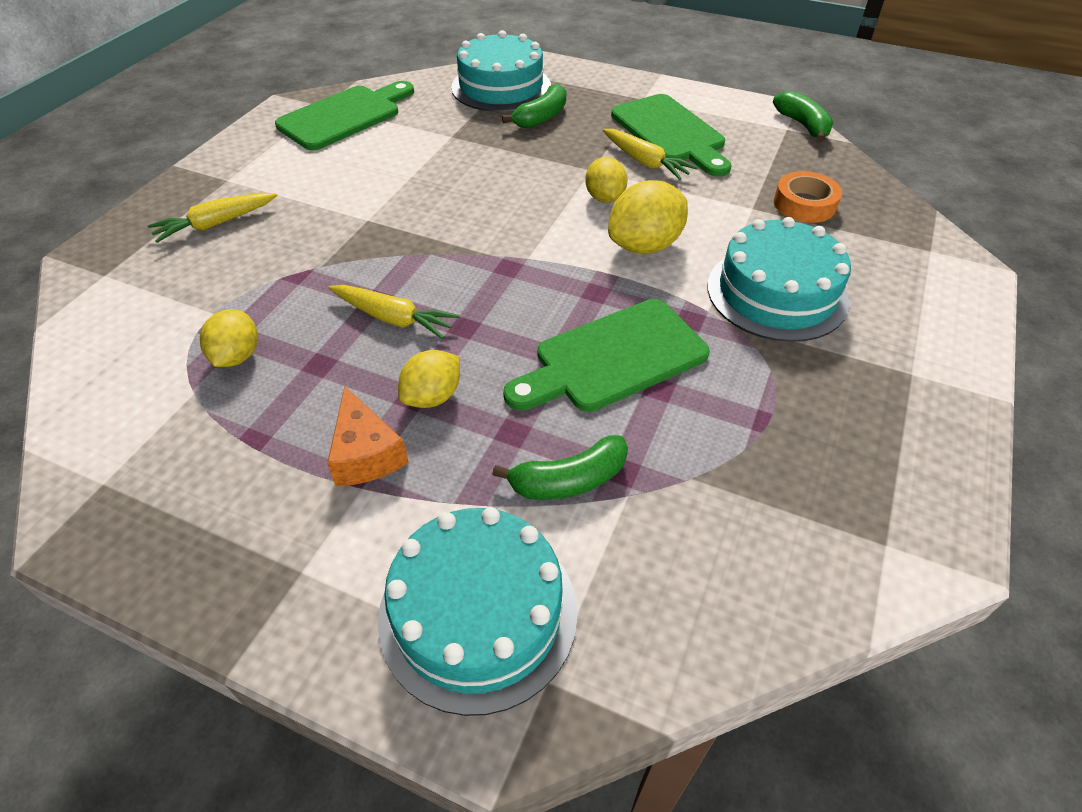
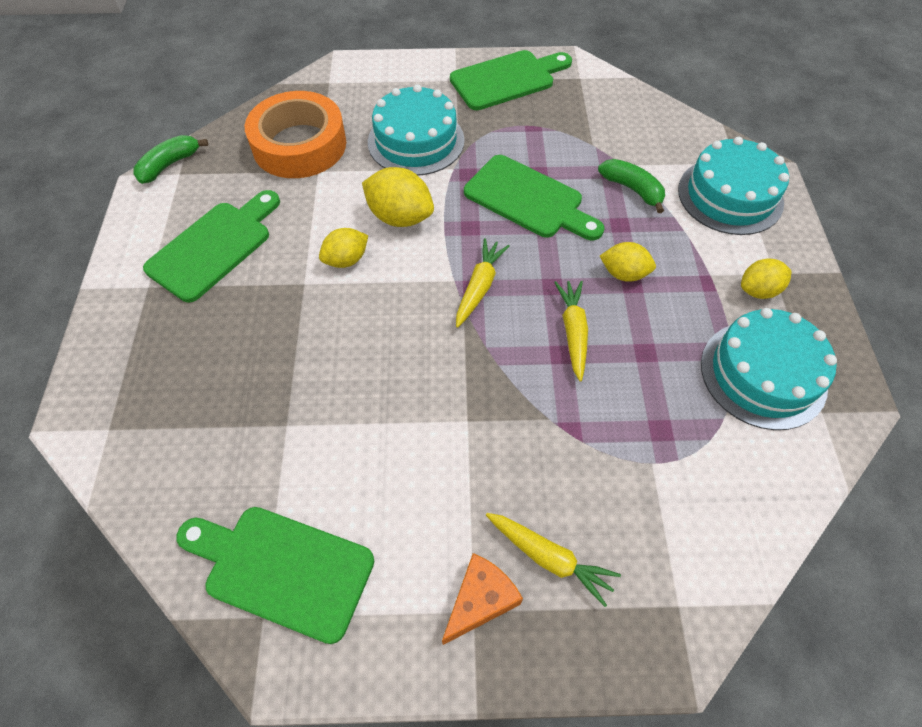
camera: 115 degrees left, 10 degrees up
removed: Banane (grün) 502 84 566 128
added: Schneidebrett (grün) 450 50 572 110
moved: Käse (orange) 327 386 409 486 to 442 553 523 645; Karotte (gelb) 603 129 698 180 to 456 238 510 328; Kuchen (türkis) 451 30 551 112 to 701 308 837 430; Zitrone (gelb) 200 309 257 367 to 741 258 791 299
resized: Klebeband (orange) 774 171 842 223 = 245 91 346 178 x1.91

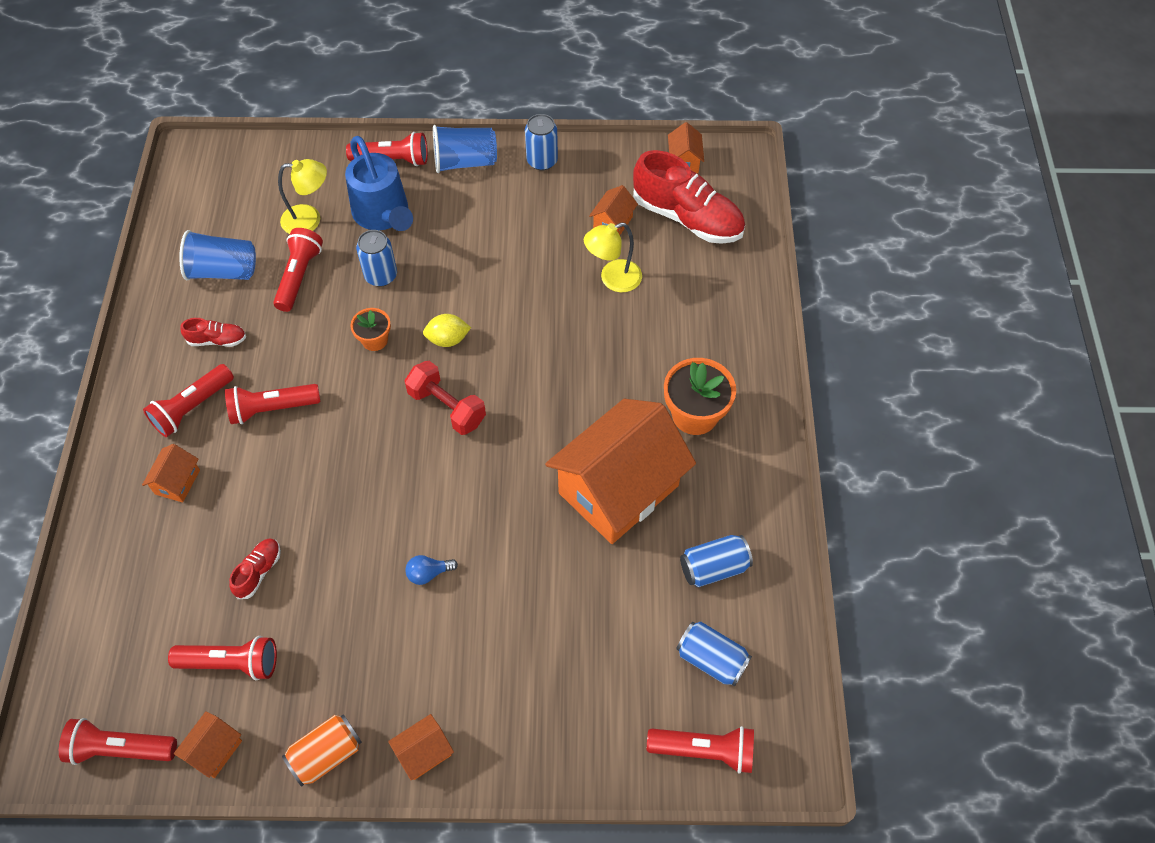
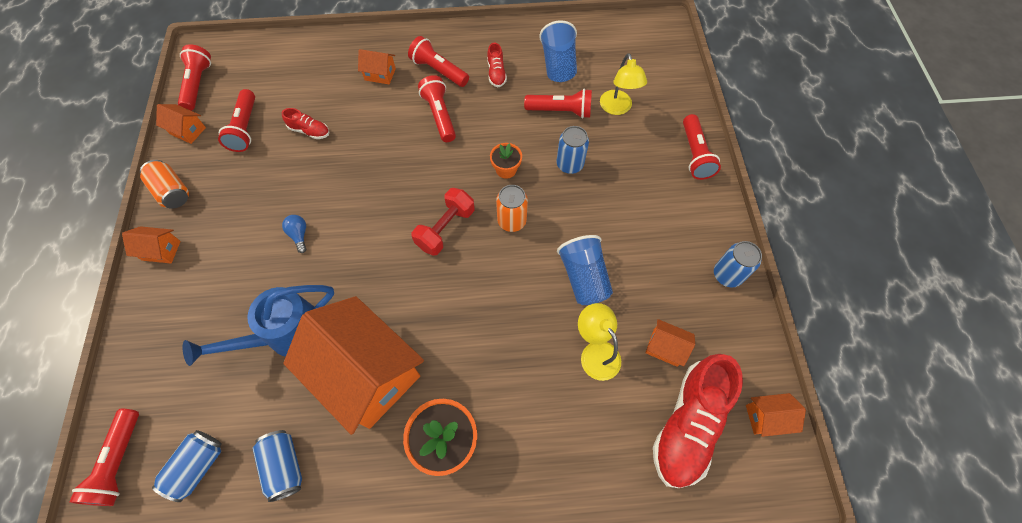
camera: 85 degrees right, 5 degrees up
moved: Gießkanne (blau) 345 136 413 231 to 183 285 334 366; Becher (blau) 433 125 497 173 to 557 235 613 305
replaced: Zitrone (gelb) 423 314 471 347 to Dose (orange) 496 185 528 232
turned: Haus (orange) 388 714 454 780 = 122 226 181 263 45 degrees counterclockwise

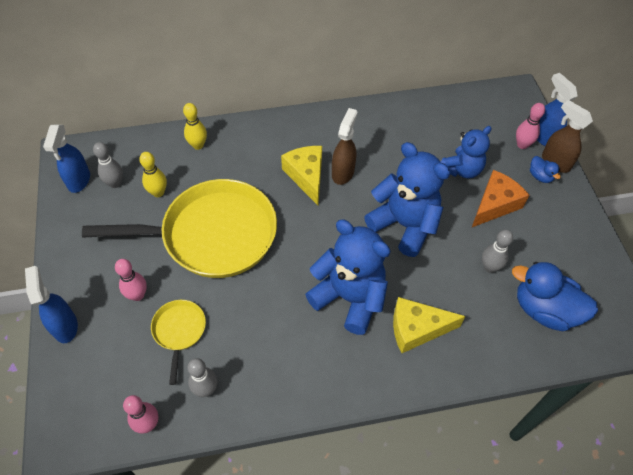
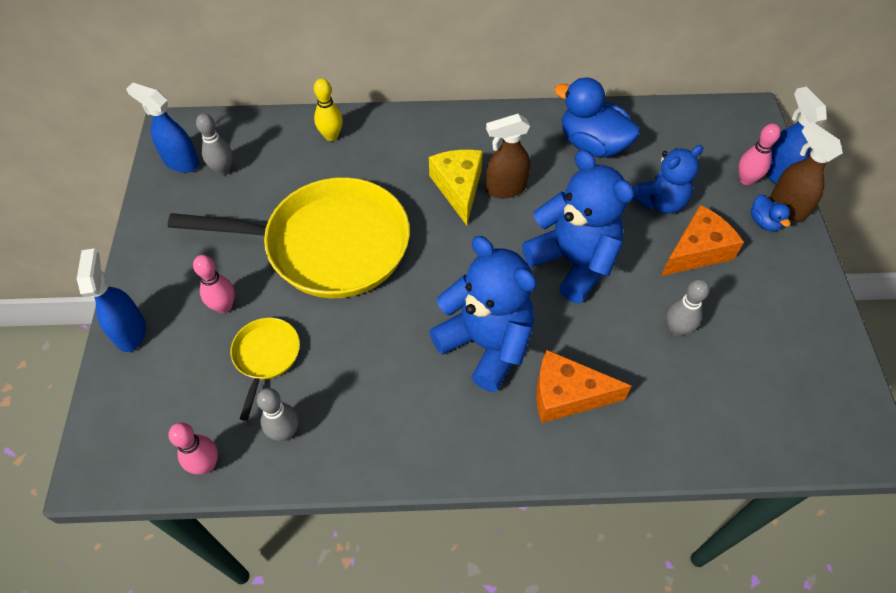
camera: 10 degrees right, 0 degrees up
removed: Bowlingkegel (gelb) 139 152 167 197
moved: Ente (blau) 512 262 598 331 to 554 77 640 158
recoloured: Käse (gelb) 393 297 466 353 to Käse (orange) 536 350 632 423
turned: Sprühflasche (blau) 43 124 90 193 = 126 82 199 173 105 degrees clockwise; Sprühflasche (braun) 332 108 357 185 = 486 114 530 198 135 degrees counterclockwise

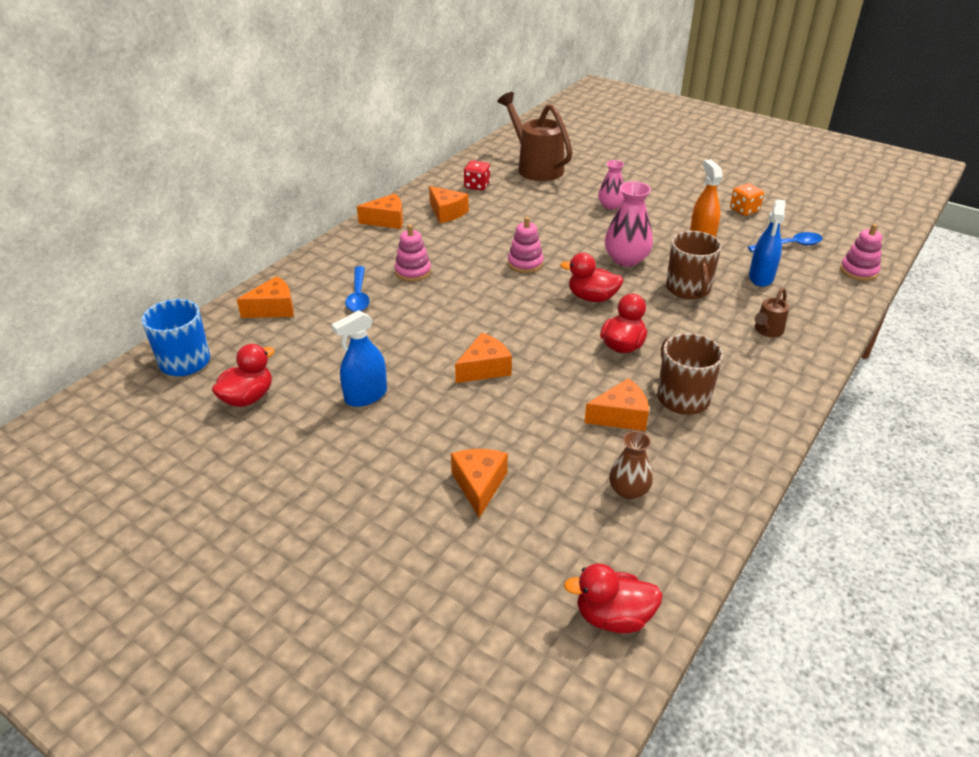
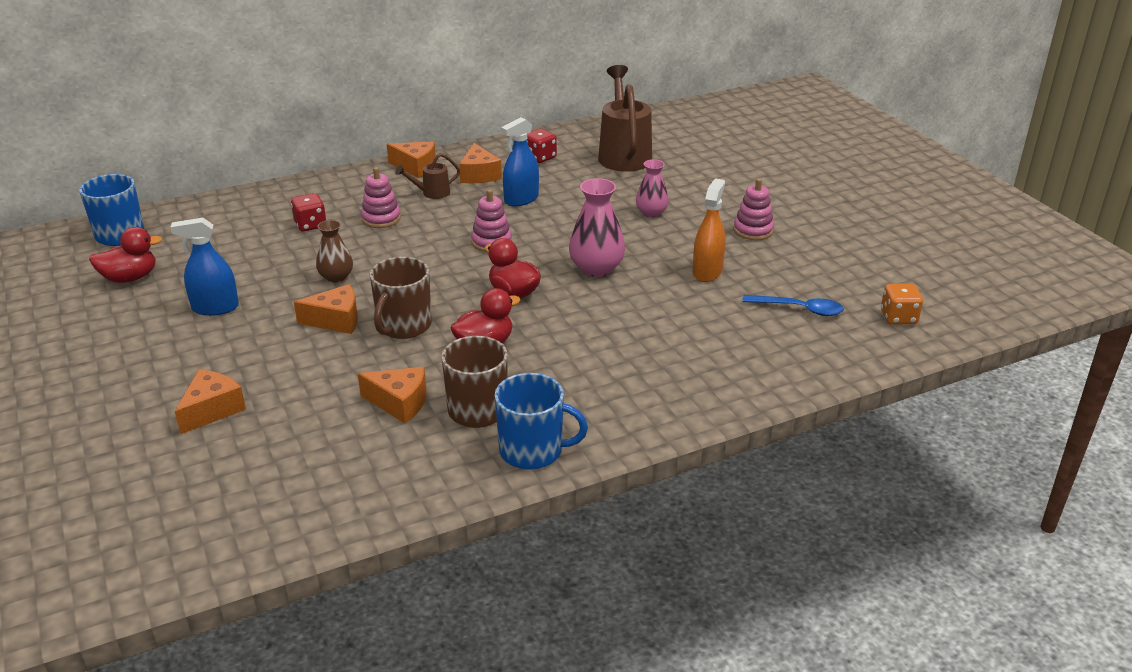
camera: 30 degrees right, 5 degrees down
removed: Käse (orange) 237 276 294 318; Ente (rot) 564 563 663 634
added: Tasse (blau) 495 373 588 470
moved: Vase (braun) 609 431 653 499 to 316 220 353 283; Tasse (braun) 666 231 721 299 to 370 257 432 339; Gießkanne (braun) 755 288 789 337 to 395 153 460 199; Sprühflasche (blau) 749 199 786 287 to 501 117 539 207; Stapelspielzeug (rosa) 840 224 882 281 to 734 178 774 240; Spielwürfel (orange) 730 183 764 216 to 881 283 923 325
replaced: Löffel (blau) 345 266 370 312 to Spielwürfel (rot) 291 193 326 232

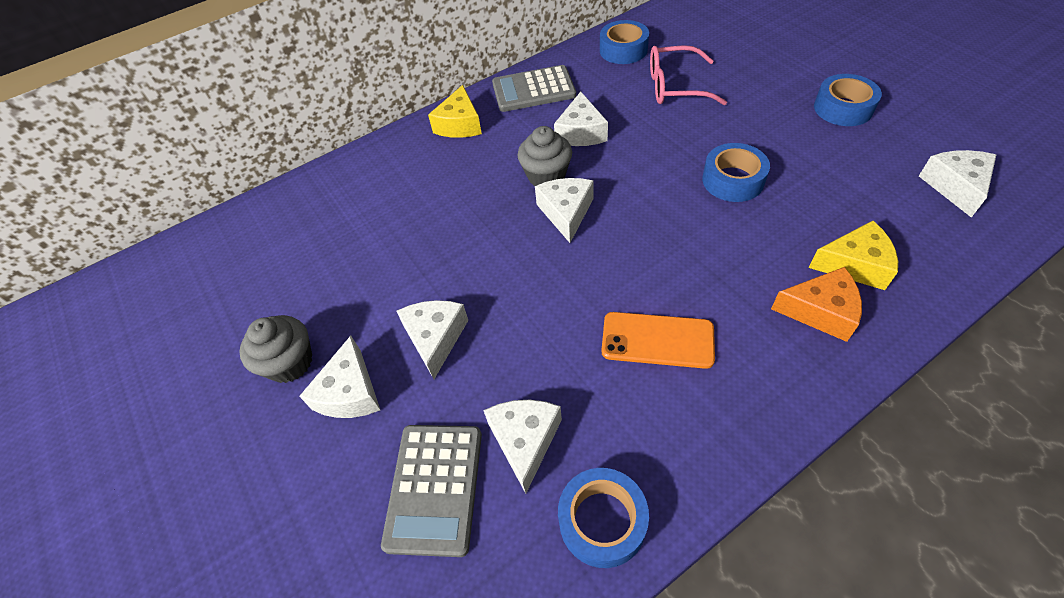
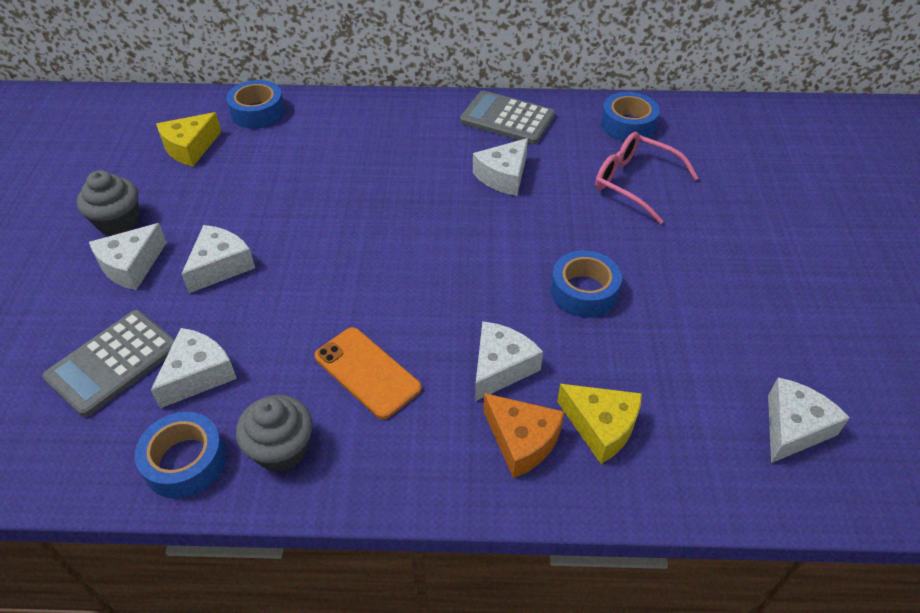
camera: 30 degrees right, 5 degrees down
moved: Käse (gelb) 428 85 482 138 to 156 112 221 167; Klebeband (blau) 814 74 882 126 to 226 80 285 129; Muffin (grau) 518 126 572 186 to 236 395 312 472; Käse (weiß) 535 178 594 243 to 475 321 543 401

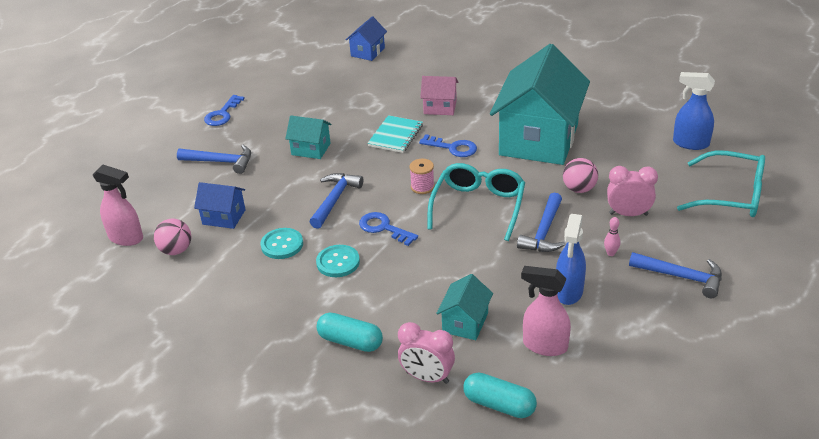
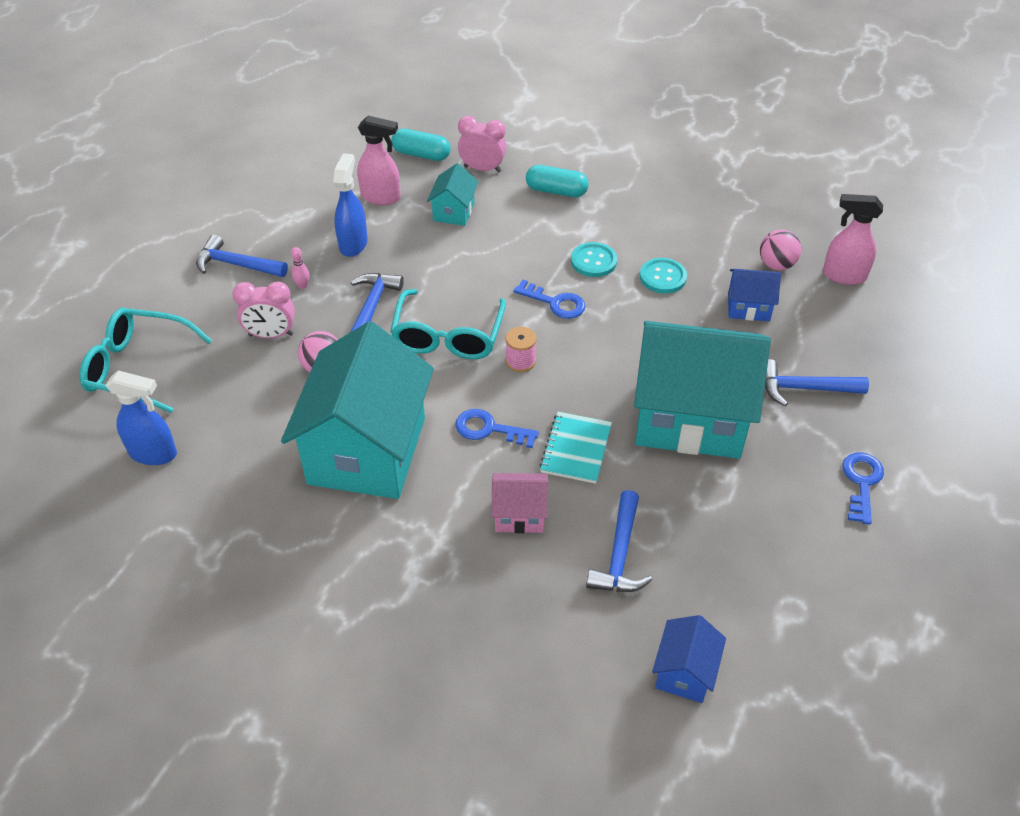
camera: 170 degrees right, 10 degrees up
moved: Hammer (blau) 310 173 363 229 to 586 490 652 592
resized: Haus (türkis) 285 116 331 159 = 634 321 771 459 x2.29

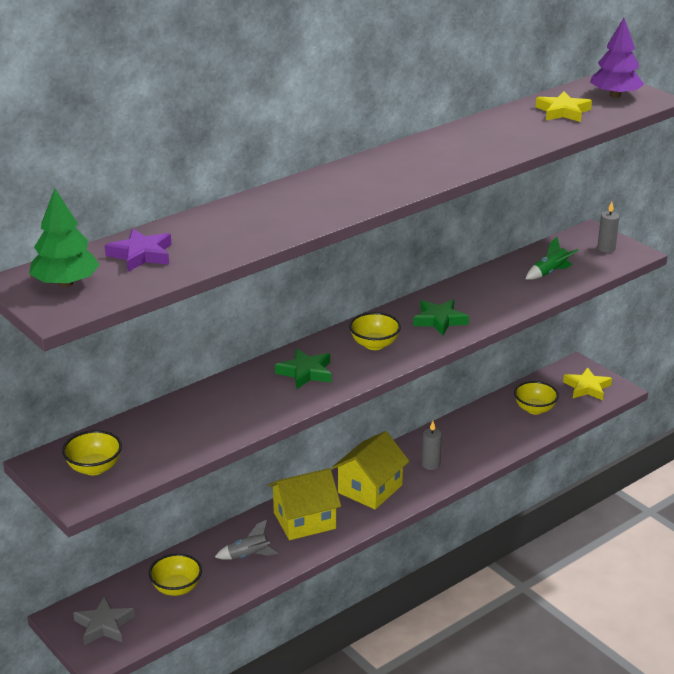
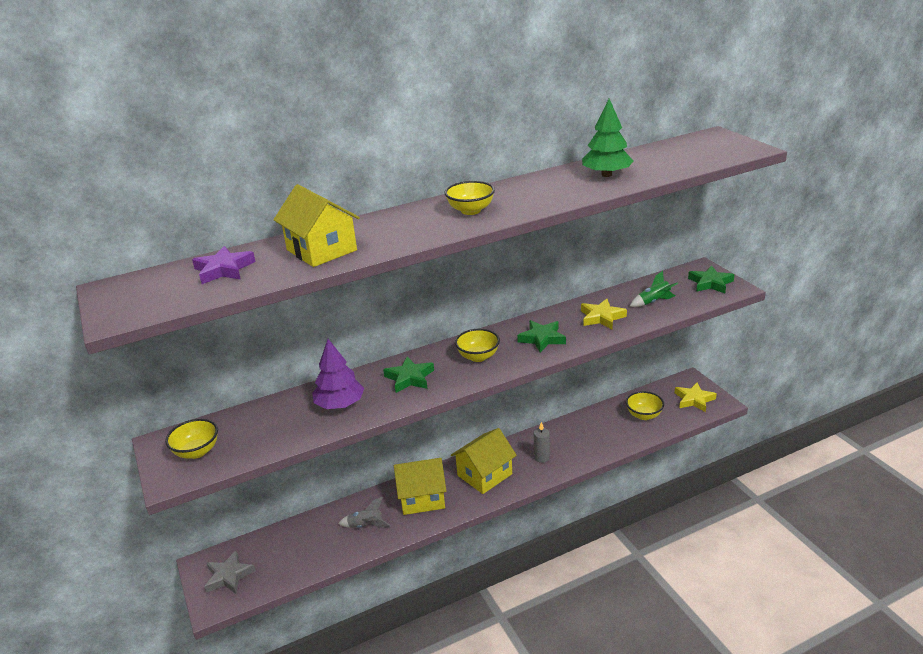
camera: 15 degrees right, 0 degrees up
added: Haus (gelb) 273 184 360 267
moved: Baum (lila) 590 18 644 98 to 312 339 364 409; Schüssel (gelb) 149 553 202 596 to 444 181 495 215; Stern (gelb) 535 92 592 122 to 581 299 627 329; Baum (grün) 29 188 100 287 to 582 99 633 177
replaced: Kerze (grau) 597 202 620 253 to Stern (grün) 688 266 735 293

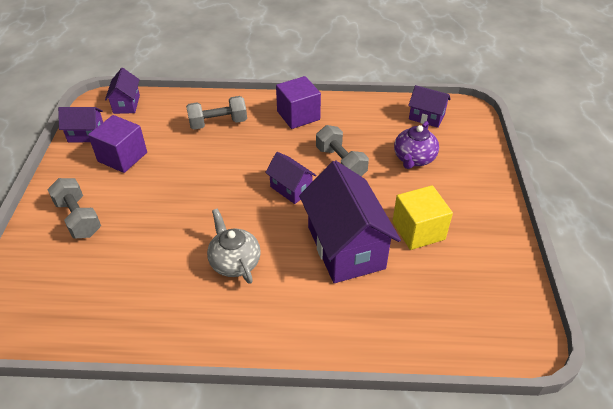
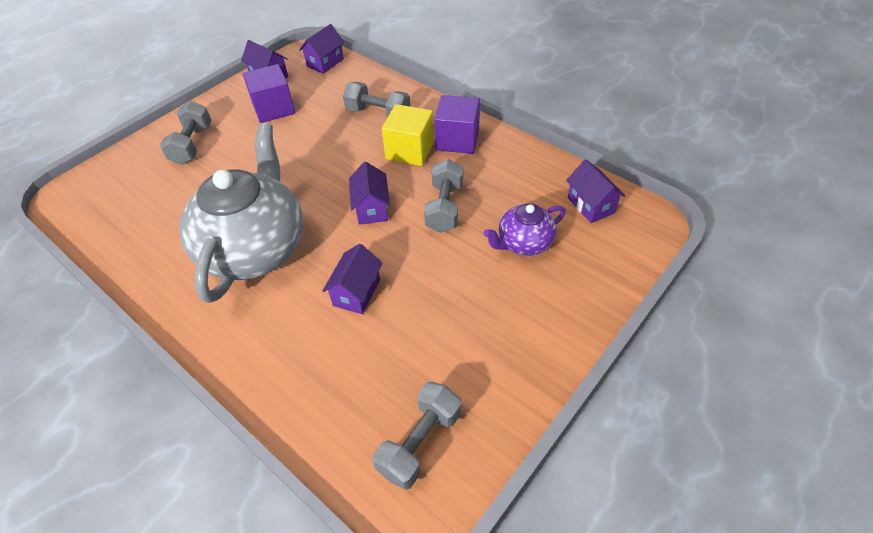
camera: 40 degrees right, 5 degrees up
added: Hantel (grau) 373 382 461 490
moved: Kubus (gelb) 392 185 453 250 to 382 104 434 166
resized: Teekanne (grau) 207 209 261 284 = 179 123 303 303 x2.04; Haus (lila) 299 160 401 283 = 323 244 383 314 x0.51

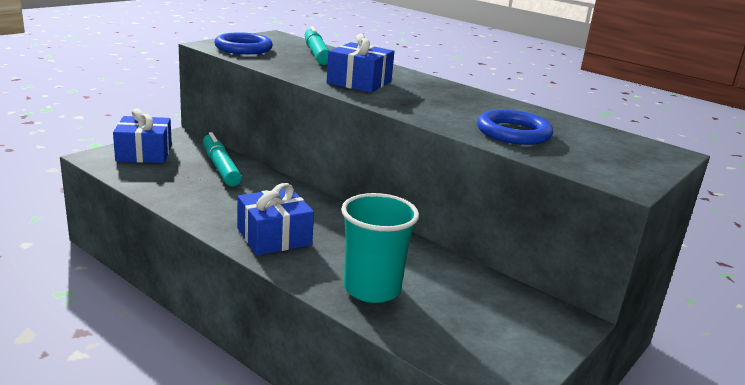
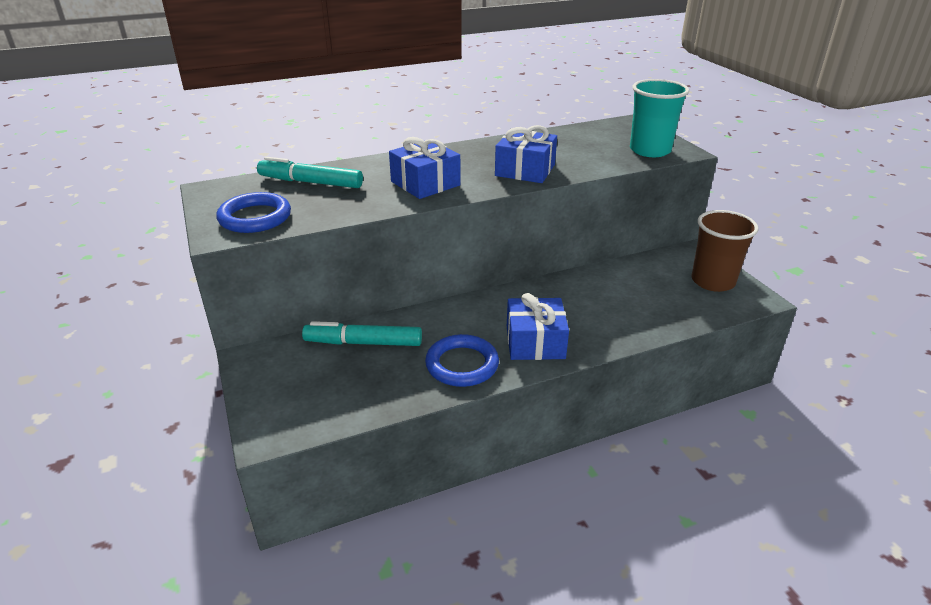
camera: 60 degrees left, 10 degrees up
added: Becher (braun) 692 210 759 292
moved: Ring (blau) 477 109 553 145 to 425 334 499 387; Geschenk (blau) 113 109 172 163 to 495 125 557 183; Becher (türkis) 341 193 419 303 to 630 79 689 157

